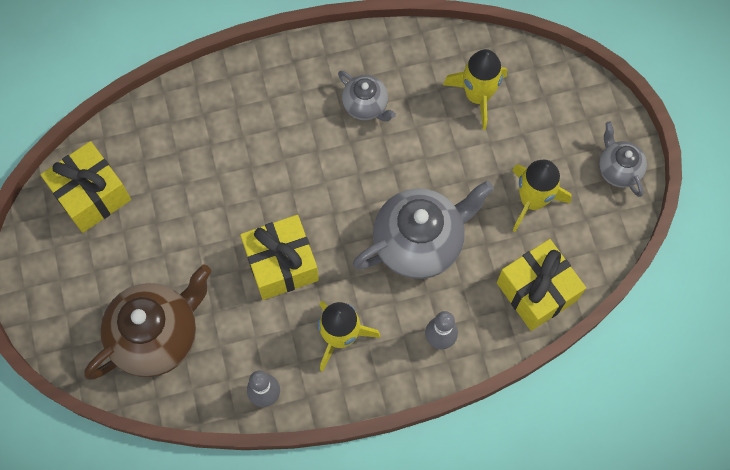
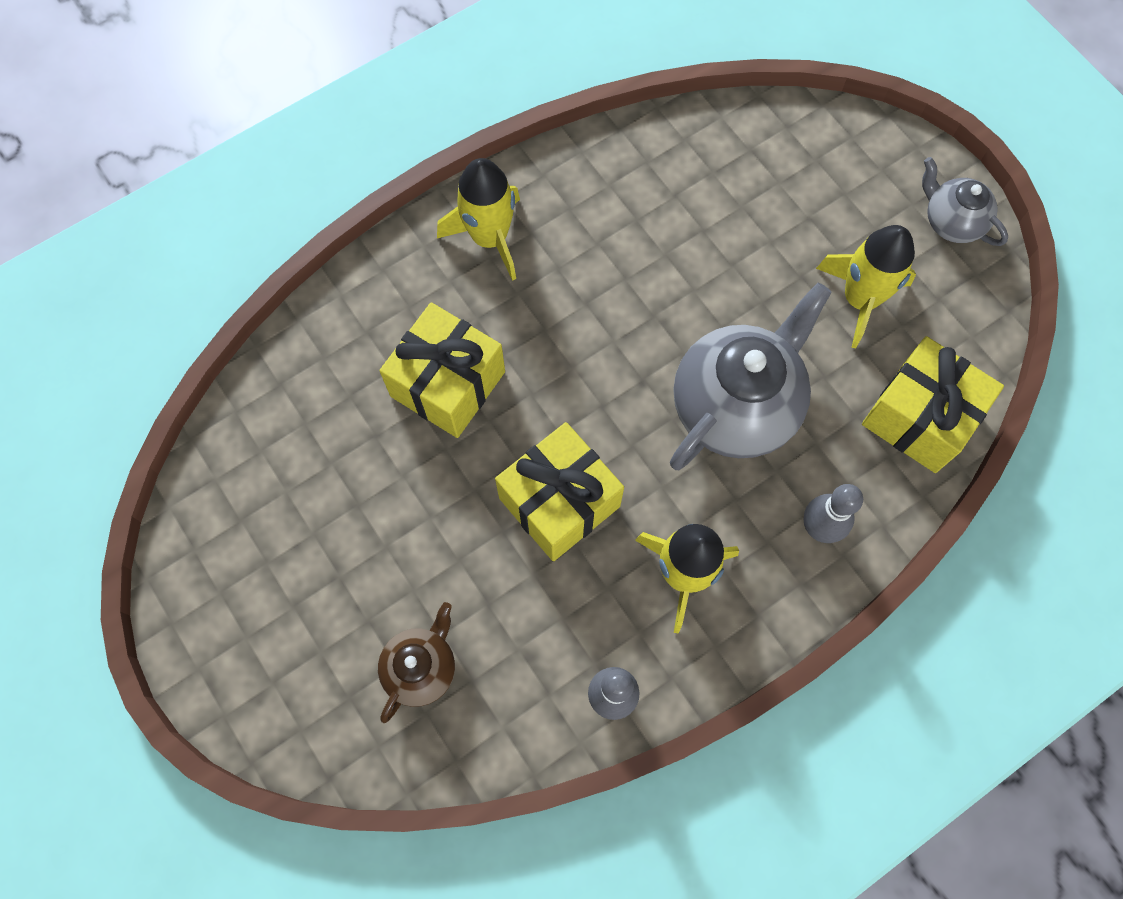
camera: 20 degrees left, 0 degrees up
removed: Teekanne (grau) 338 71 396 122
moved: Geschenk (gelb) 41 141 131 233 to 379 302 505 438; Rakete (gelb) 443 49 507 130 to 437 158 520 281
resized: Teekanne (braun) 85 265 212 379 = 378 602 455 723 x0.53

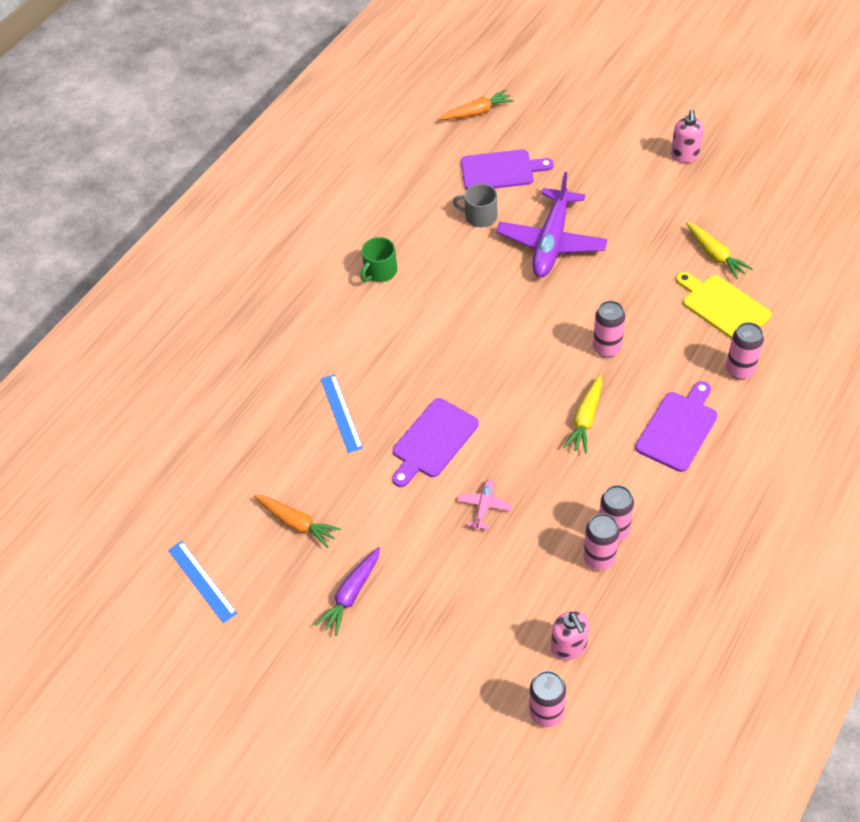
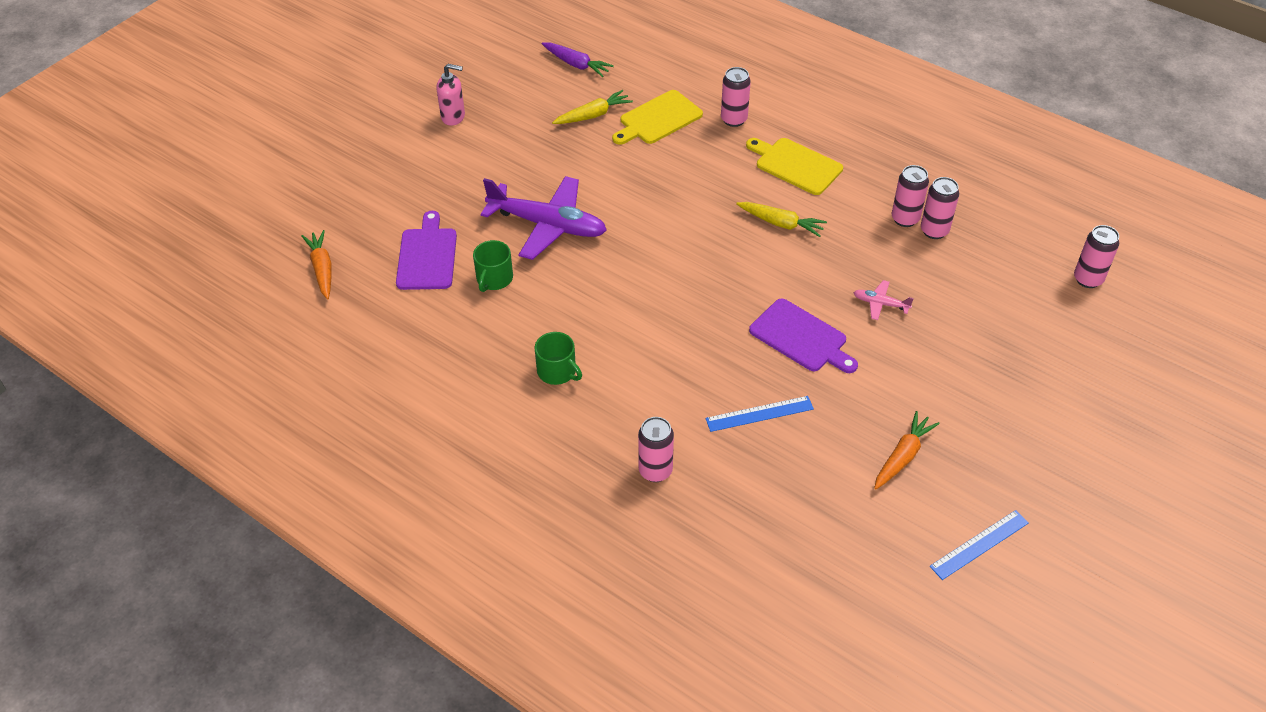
camera: 90 degrees left, 5 degrees down
removed: Seifenspender (rosa) 551 611 589 660
moved: Karotte (lila) 315 547 380 636 to 542 42 614 77; Dose (rosa) 593 301 625 358 to 638 417 674 482
recoloured: Tasse (grau) 453 183 497 227 to Tasse (grün) 473 240 513 292; Schneidebrett (lila) 635 381 718 472 to Schneidebrett (gelb) 746 138 843 195

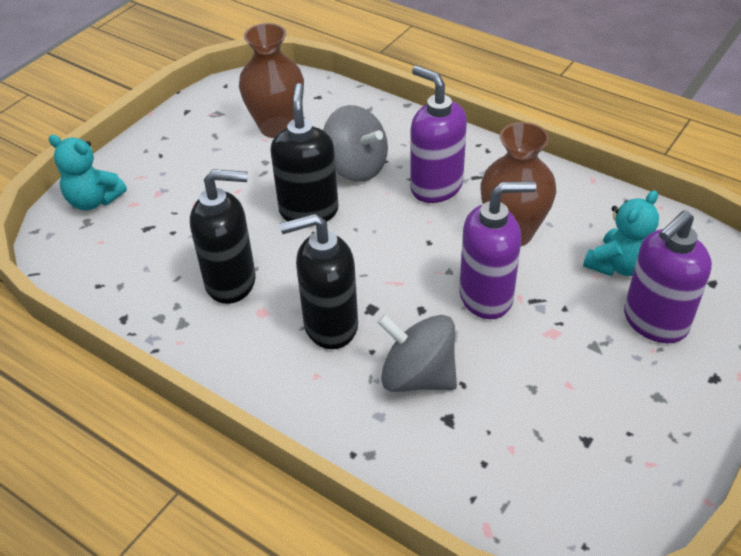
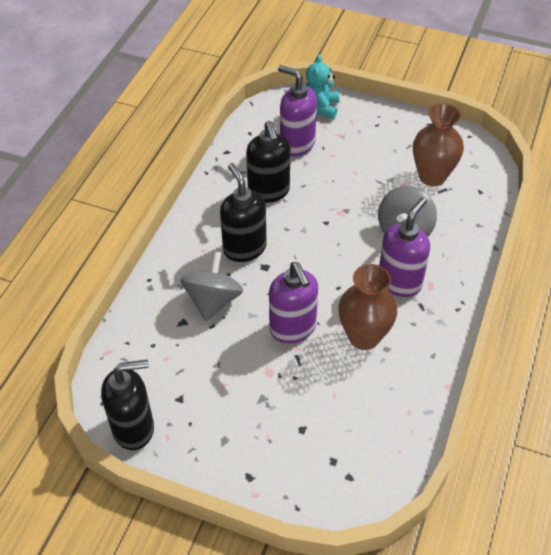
camera: 75 degrees right, 5 degrees up
removed: Teddybär (türkis) 583 190 659 276
moved: Seifenspender (schwarz) 270 83 339 221 to 101 360 154 450; Seifenspender (lila) 624 210 712 343 to 278 65 317 157

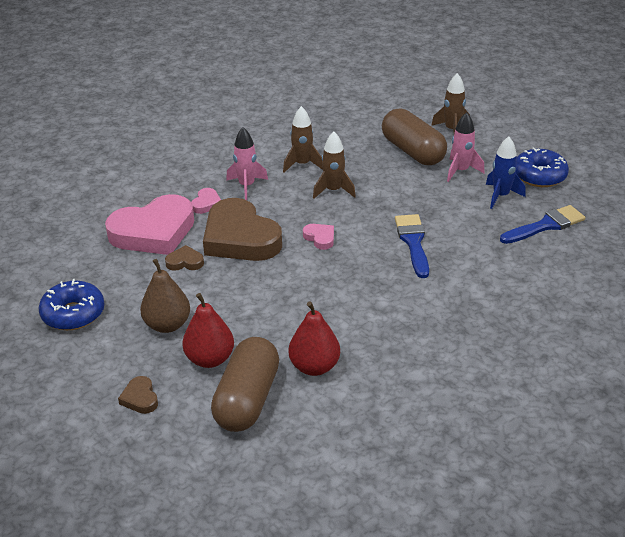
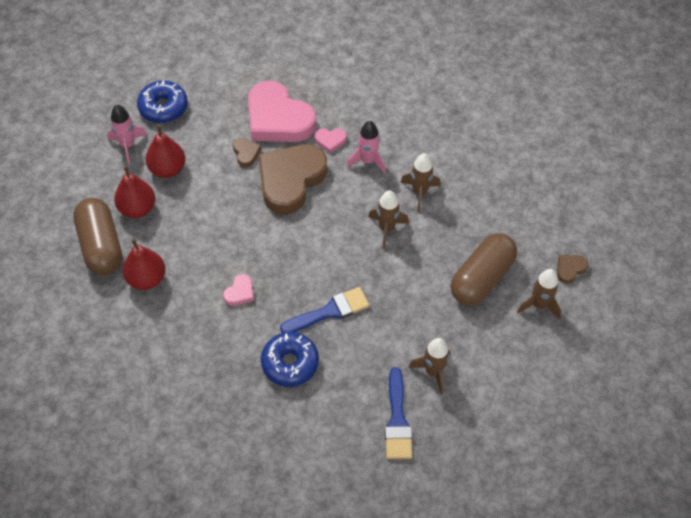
camera: 70 degrees right, 20 degrees up
moved: Rakete (rosa) 447 112 485 182 to 107 105 147 164; Herz (rosa) 303 224 334 250 to 223 274 254 306; Donut (blau) 516 147 569 187 to 261 332 319 387; Herz (braun) 118 376 158 414 to 557 255 588 284
recoloured: Birne (braun) 140 259 190 333 to Birne (rot) 146 125 186 178; Rakete (blau) 486 136 526 209 to Rakete (braun) 408 338 451 395
turned: Kapsel (braun) 211 337 279 432 = 73 198 122 275 75 degrees clockwise; Pinsel (blau) 500 205 585 244 = 385 368 412 459 45 degrees clockwise

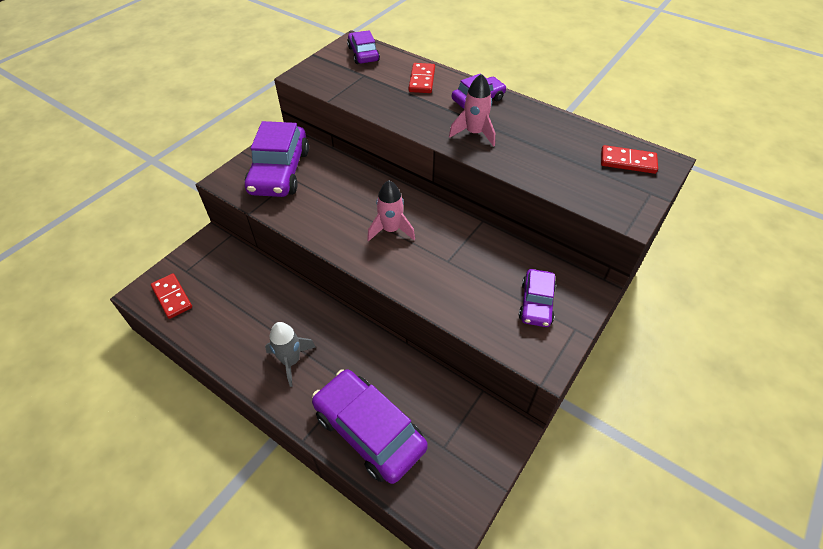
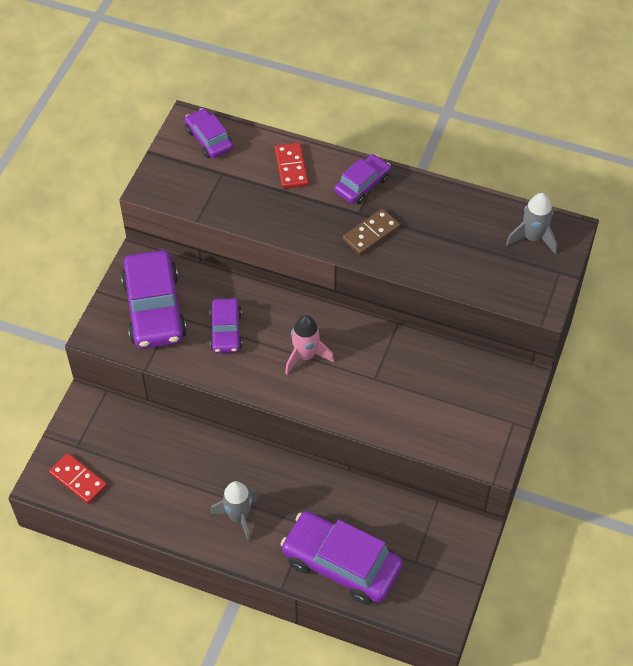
camera: 15 degrees left, 5 degrees up
moved: Auto (lila) 519 269 556 327 to 210 298 242 353
replaced: Rakete (rosa) 449 74 495 147 to Dominostein (braun) 342 209 400 255; Dominostein (rot) 601 145 658 174 to Rakete (grau) 506 193 557 254

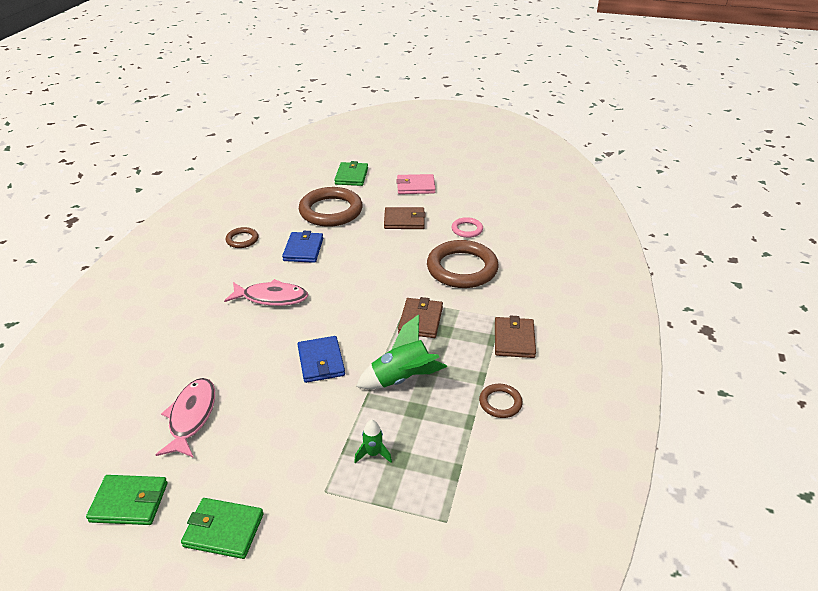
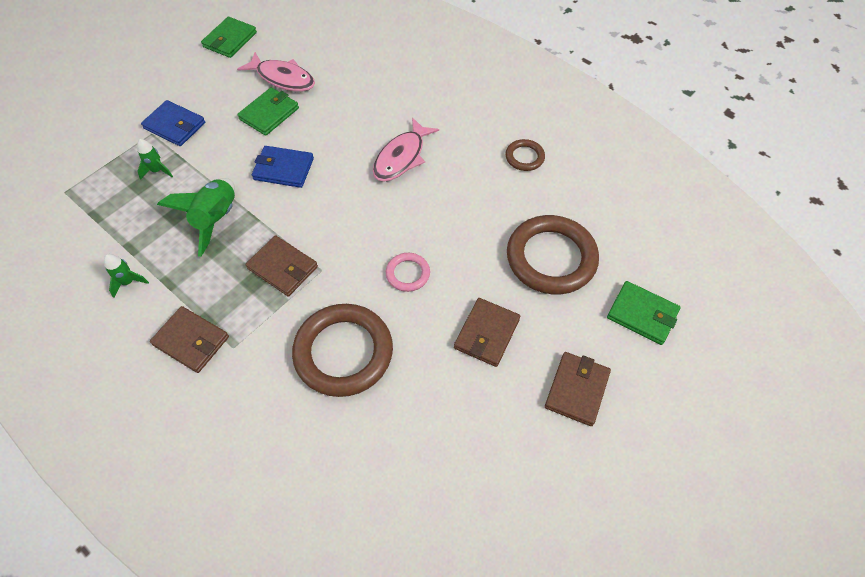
camera: 115 degrees right, 20 degrees up
moved: Geldbörse (blau) 282 231 323 263 to 141 100 205 146; Geldbörse (grün) 181 498 264 559 to 237 87 299 136; Ring (rosa) 452 217 483 238 to 386 253 430 292
replaced: Ring (braun) 479 384 523 418 to Rakete (grün) 104 254 149 298
recoloured: Geldbörse (rosa) 396 174 436 194 to Geldbörse (braun) 545 352 611 426

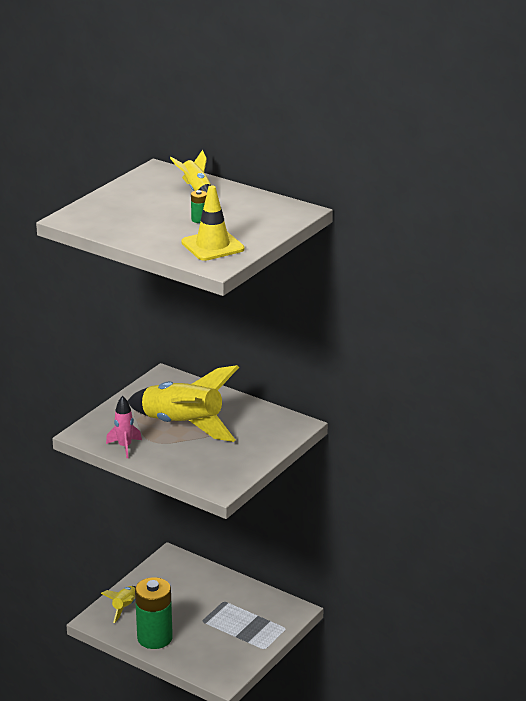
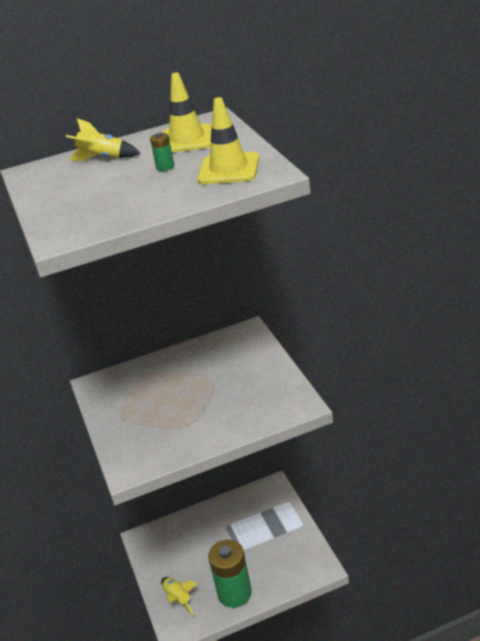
camera: 50 degrees left, 5 degrees up
removed: Rakete (rosa) 106 396 142 458; Rakete (gelb) 128 365 239 442
added: Leitkegel (gelb) 162 73 212 153

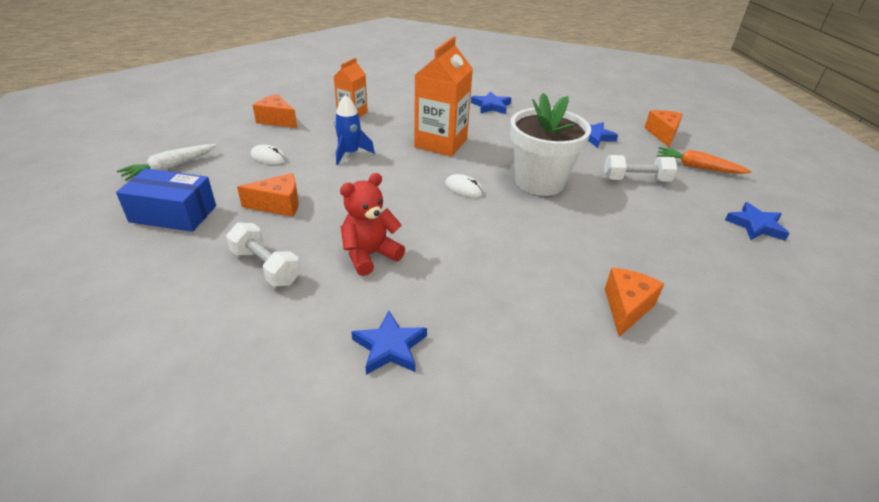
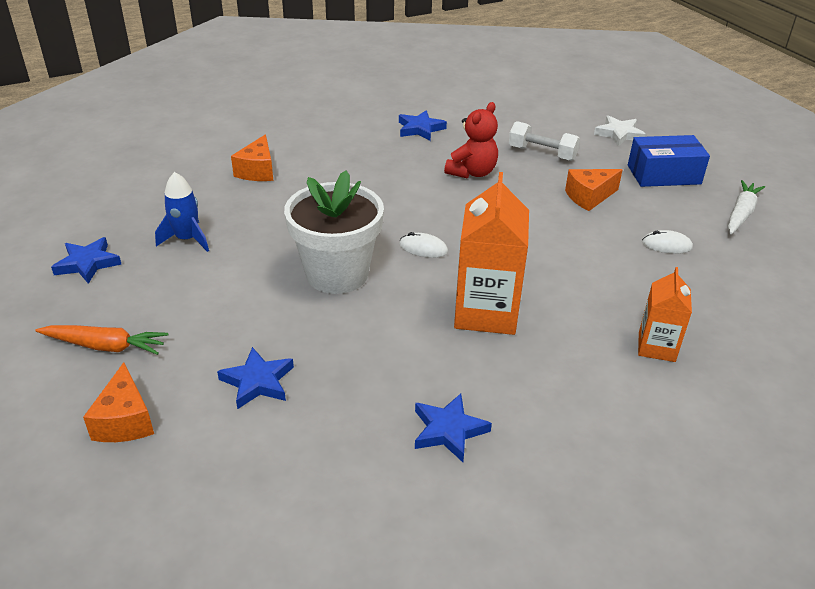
camera: 165 degrees right, 0 degrees up
removed: Käse (orange) 253 94 297 128; Hantel (weiß) 604 155 677 182
added: Stern (weiß) 594 115 646 146
moved: Rakete (blau) 334 95 375 165 to 155 172 209 252

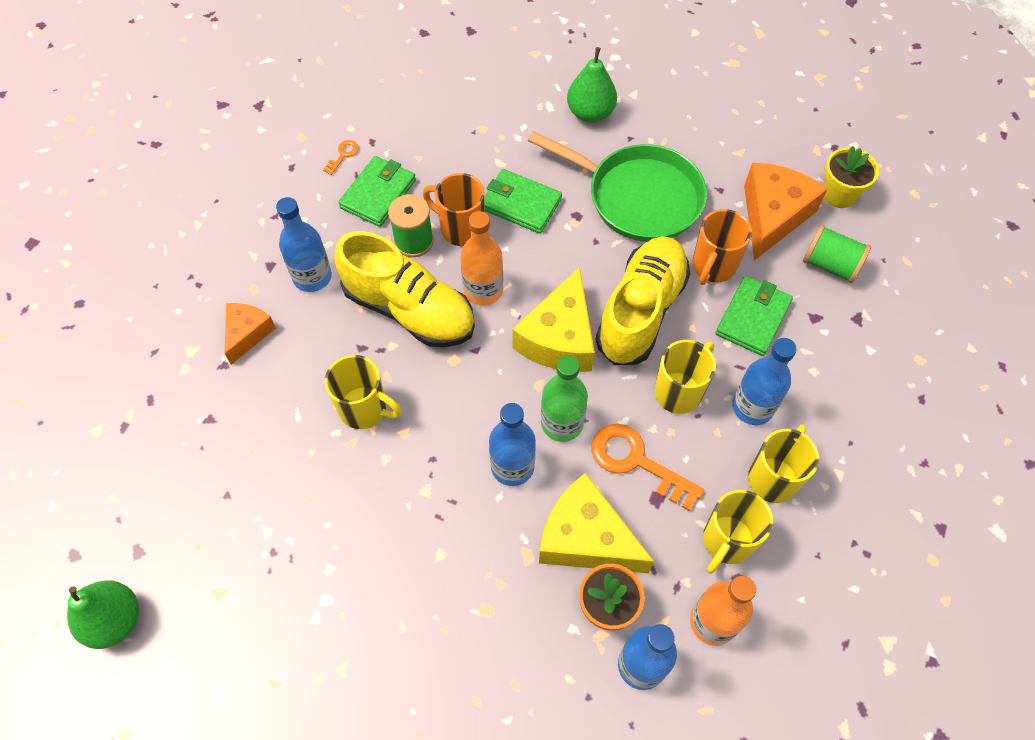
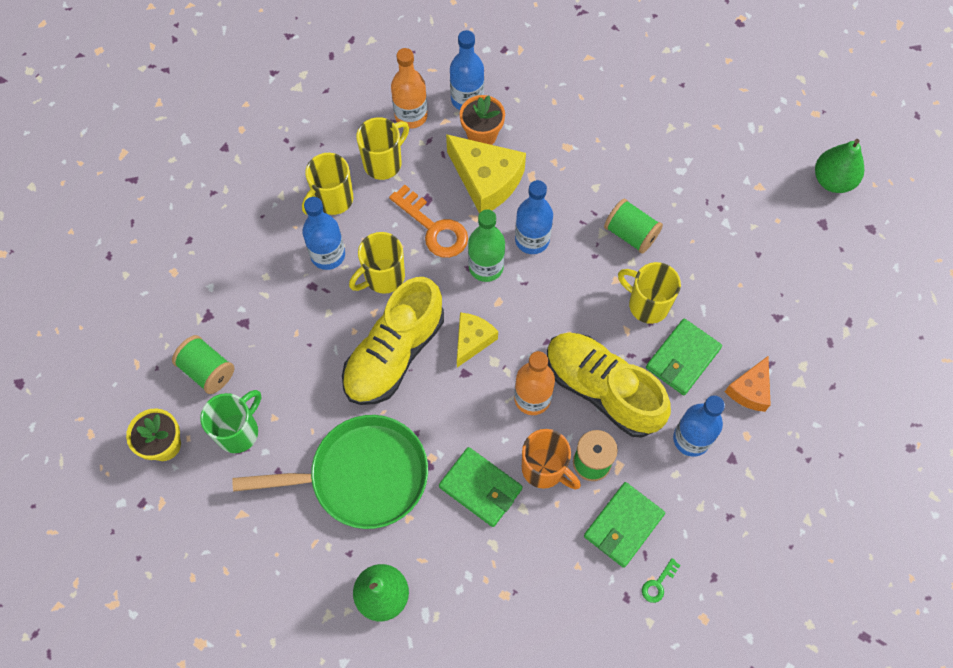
camera: 170 degrees left, 5 degrees up
removed: Tasse (orange) 692 209 752 285
added: Garnrolle (grün) 604 199 663 254
moved: Geldbörse (grün) 716 276 793 356 to 646 319 722 395
replaced: Käse (orange) 744 163 827 261 to Tasse (grün) 200 390 261 453
recoloured: Schlüssel (orange) 323 140 359 175 to Schlüssel (grün) 642 558 681 603
turned: Pfanne (grün) 528 131 707 242 = 233 415 428 529 135 degrees clockwise
resized: Käse (gelb) 512 267 595 372 = 457 313 498 367 x0.59

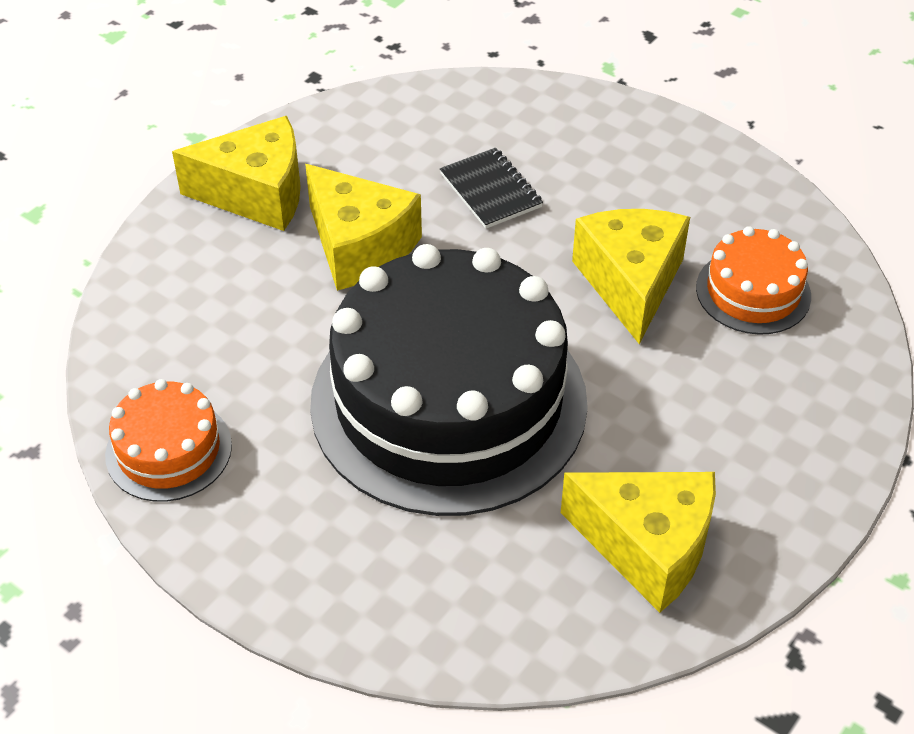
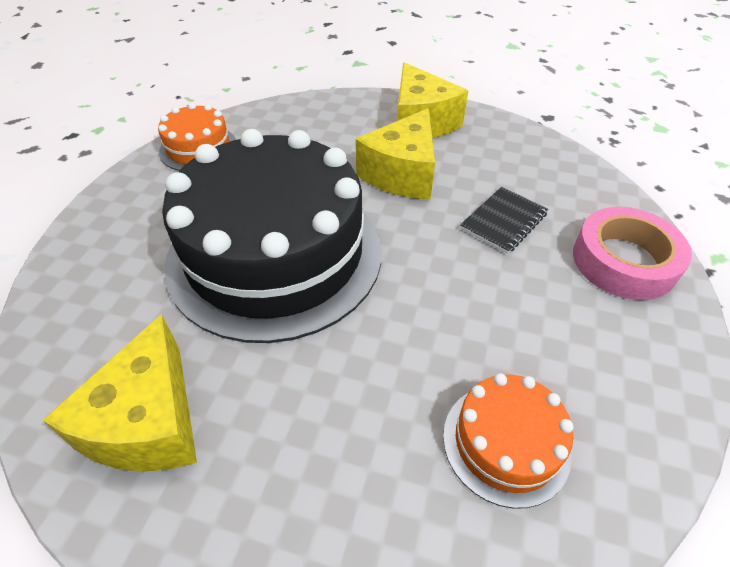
camera: 70 degrees right, 0 degrees up
removed: Käse (gelb) 572 209 690 344
added: Klebeband (rosa) 573 207 692 300

